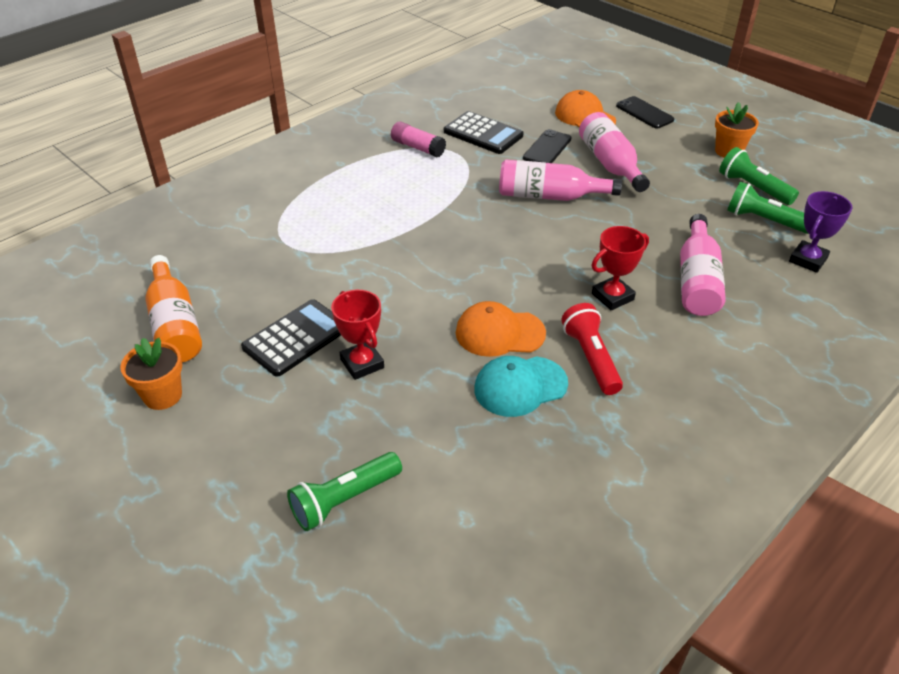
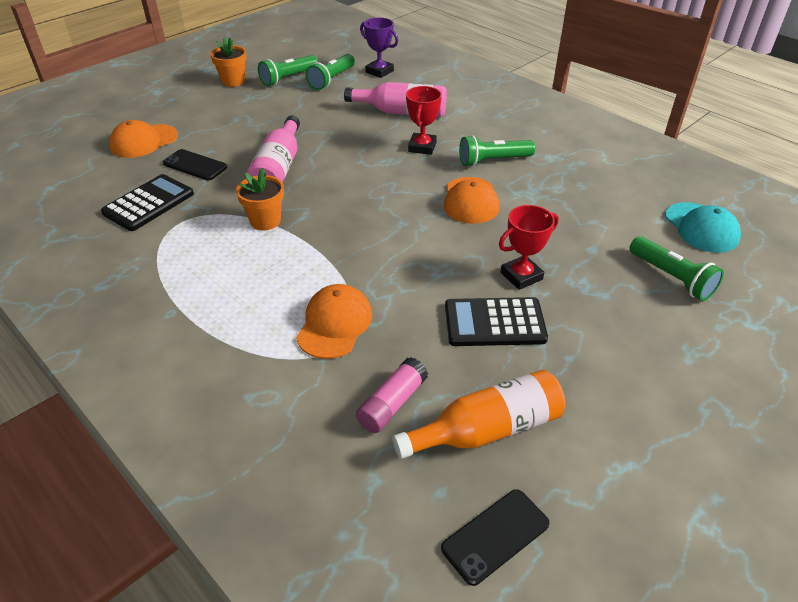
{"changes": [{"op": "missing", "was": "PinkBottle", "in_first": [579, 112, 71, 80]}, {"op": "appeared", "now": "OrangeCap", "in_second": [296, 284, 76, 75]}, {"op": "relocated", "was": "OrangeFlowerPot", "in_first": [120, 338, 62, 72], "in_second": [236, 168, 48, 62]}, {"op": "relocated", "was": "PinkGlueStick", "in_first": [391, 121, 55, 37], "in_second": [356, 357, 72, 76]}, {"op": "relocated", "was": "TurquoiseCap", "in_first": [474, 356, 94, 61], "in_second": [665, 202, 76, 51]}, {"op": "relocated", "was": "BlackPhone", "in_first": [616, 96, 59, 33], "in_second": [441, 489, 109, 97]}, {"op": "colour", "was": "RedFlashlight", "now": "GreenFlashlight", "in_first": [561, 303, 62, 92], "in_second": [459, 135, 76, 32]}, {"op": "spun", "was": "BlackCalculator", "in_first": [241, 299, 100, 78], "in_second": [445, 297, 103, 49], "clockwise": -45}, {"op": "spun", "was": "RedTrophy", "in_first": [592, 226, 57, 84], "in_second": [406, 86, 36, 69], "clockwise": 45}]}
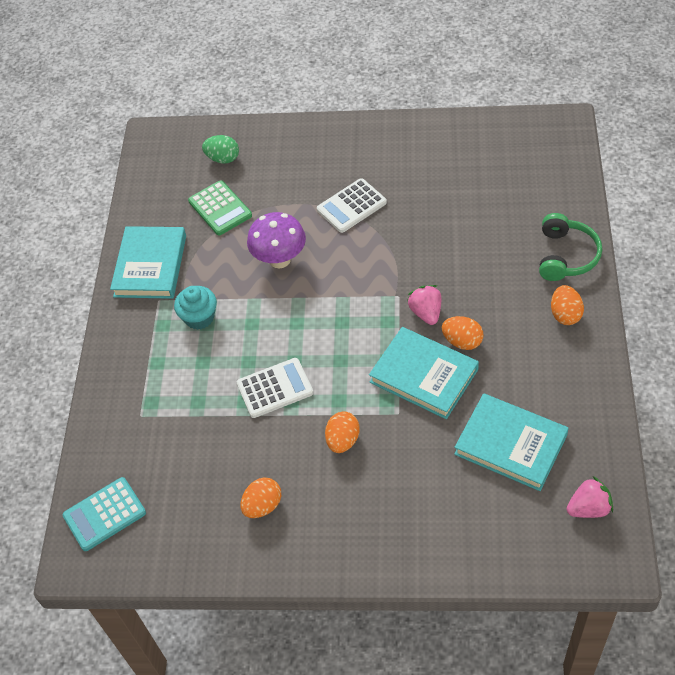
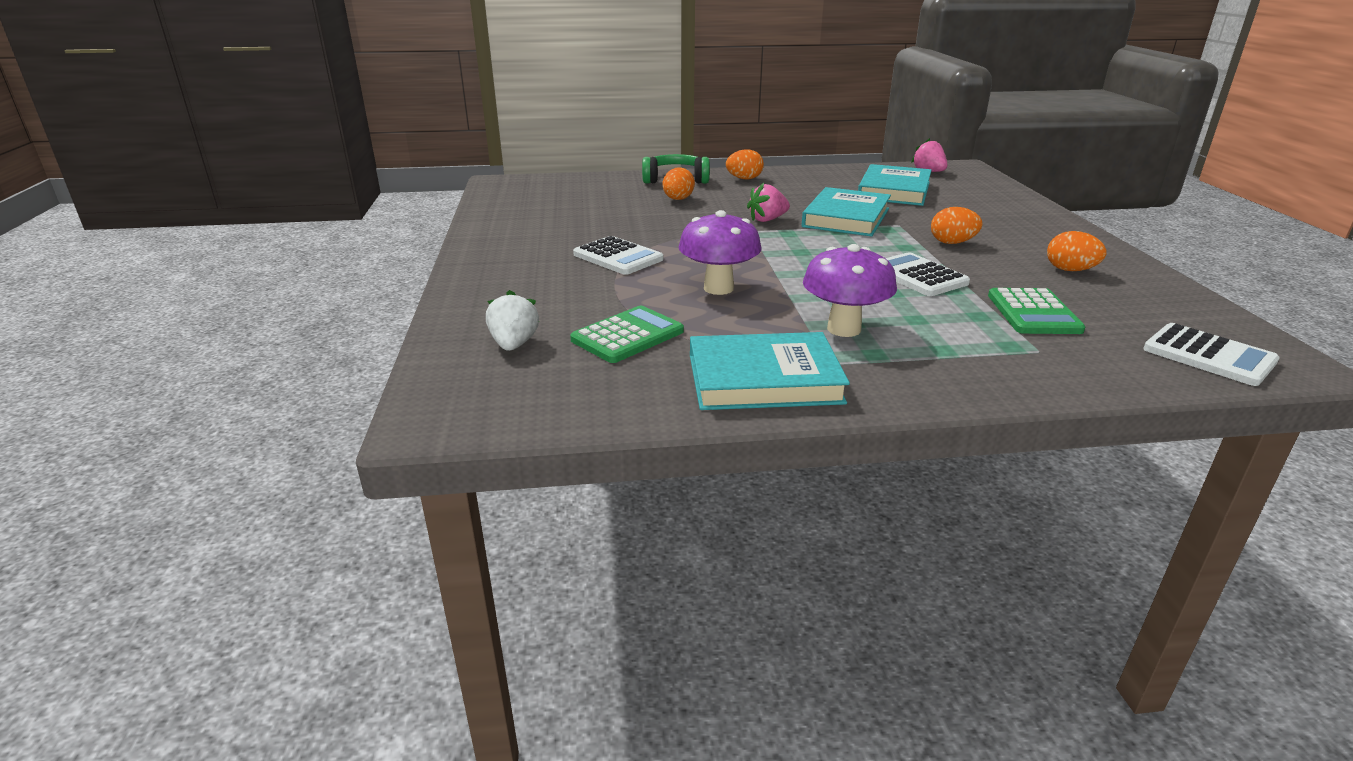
{"changes": [{"op": "appeared", "now": "GreenCalculator", "in_second": [988, 288, 98, 46]}, {"op": "relocated", "was": "OrangeEgg", "in_first": [442, 316, 42, 34], "in_second": [663, 167, 32, 33]}, {"op": "exchanged", "was": "TurquoiseCupcake", "now": "PurpleMushroom", "in_first": [174, 286, 43, 44], "in_second": [803, 244, 94, 93]}, {"op": "exchanged", "was": "GreenEgg", "now": "WhiteStrawberry", "in_first": [202, 135, 37, 29], "in_second": [486, 290, 53, 61]}, {"op": "colour", "was": "TurquoiseCalculator", "now": "WhiteCalculator", "in_first": [63, 477, 83, 74], "in_second": [1143, 323, 137, 63]}]}
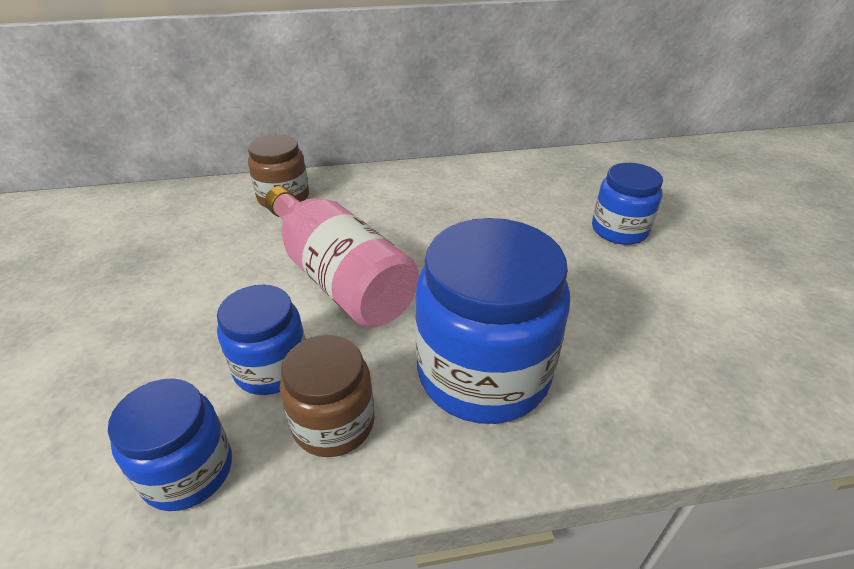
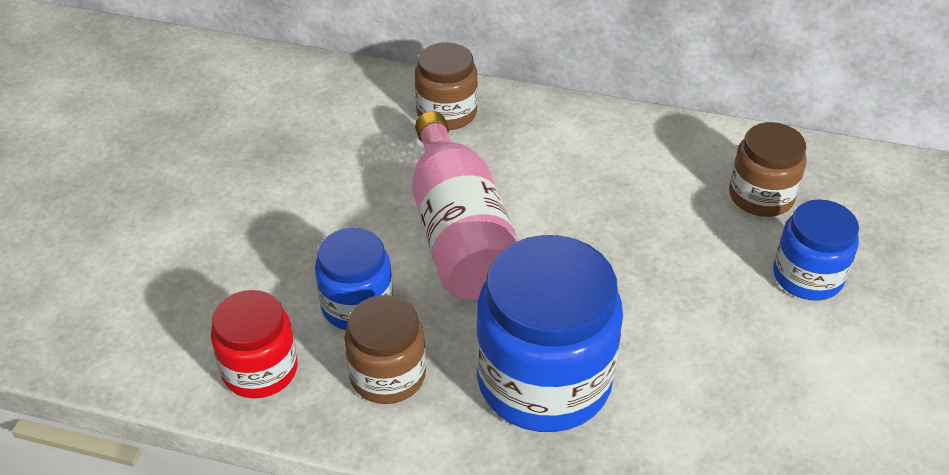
{"changes": [{"op": "appeared", "now": "BrownJar", "in_second": [729, 122, 78, 95]}, {"op": "colour", "was": "BlueJar", "now": "RedJar", "in_first": [108, 378, 124, 133], "in_second": [211, 290, 87, 108]}]}
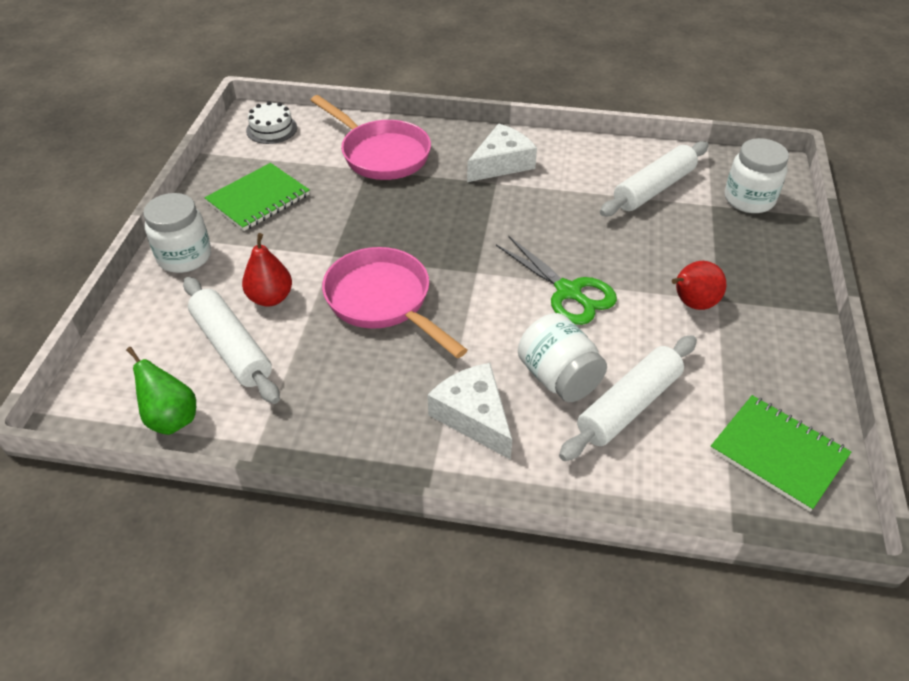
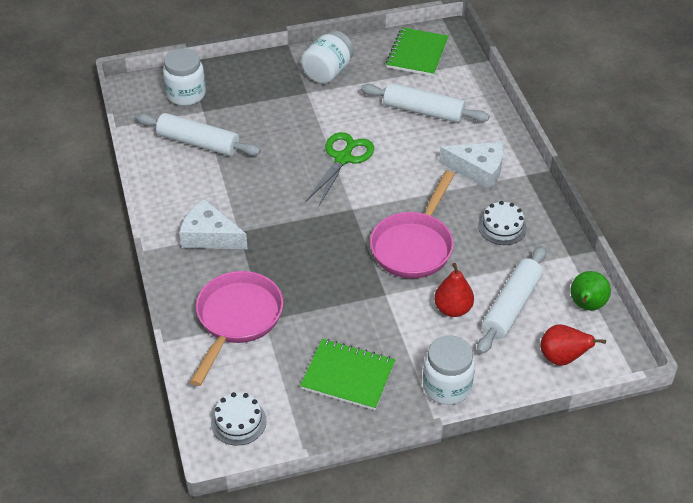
{"changes": [{"op": "appeared", "now": "WhiteCake", "in_second": [478, 201, 49, 44]}, {"op": "relocated", "was": "WhiteJar", "in_first": [518, 313, 89, 89], "in_second": [301, 30, 53, 54]}, {"op": "relocated", "was": "RedPear", "in_first": [672, 261, 54, 49], "in_second": [540, 324, 66, 42]}, {"op": "spun", "was": "WhiteCheese", "in_first": [428, 363, 84, 97], "in_second": [439, 142, 64, 48], "clockwise": -105}]}
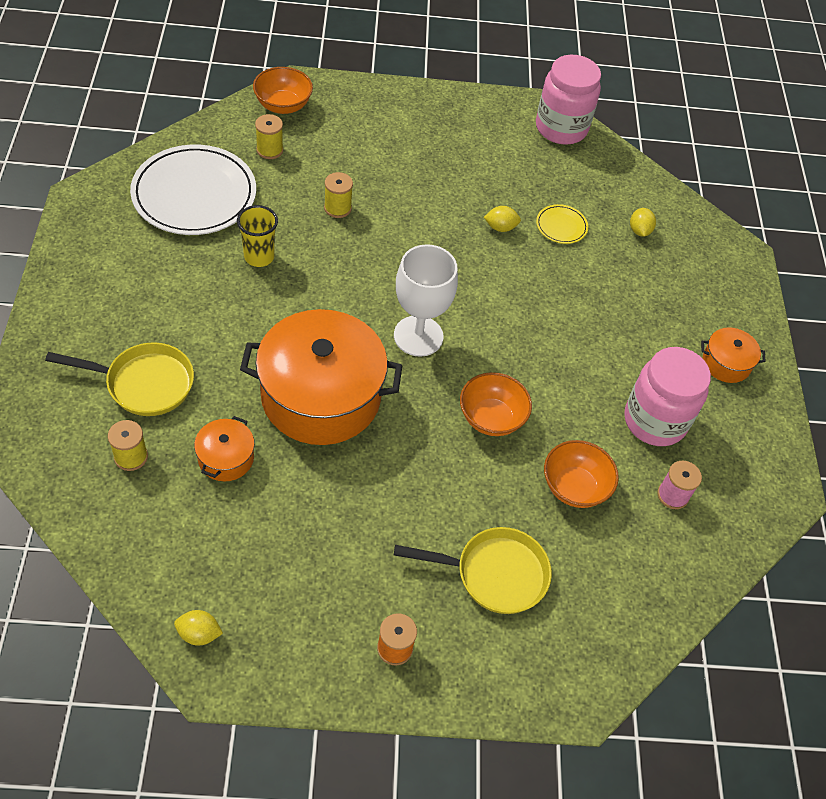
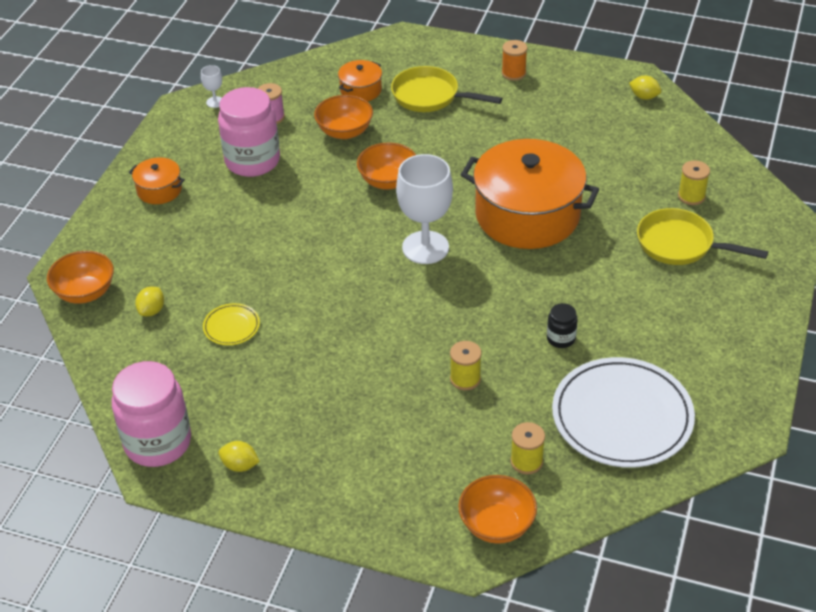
{"changes": [{"op": "appeared", "now": "OrangeBowl", "in_second": [47, 251, 67, 53]}, {"op": "appeared", "now": "WhiteGoblet", "in_second": [201, 65, 21, 43]}, {"op": "relocated", "was": "OrangePot", "in_first": [194, 416, 61, 65], "in_second": [338, 60, 44, 42]}, {"op": "relocated", "was": "YellowLemon", "in_first": [484, 206, 37, 26], "in_second": [218, 441, 42, 31]}, {"op": "exchanged", "was": "YellowCup", "now": "BlackJar", "in_first": [237, 205, 41, 62], "in_second": [547, 303, 31, 45]}]}
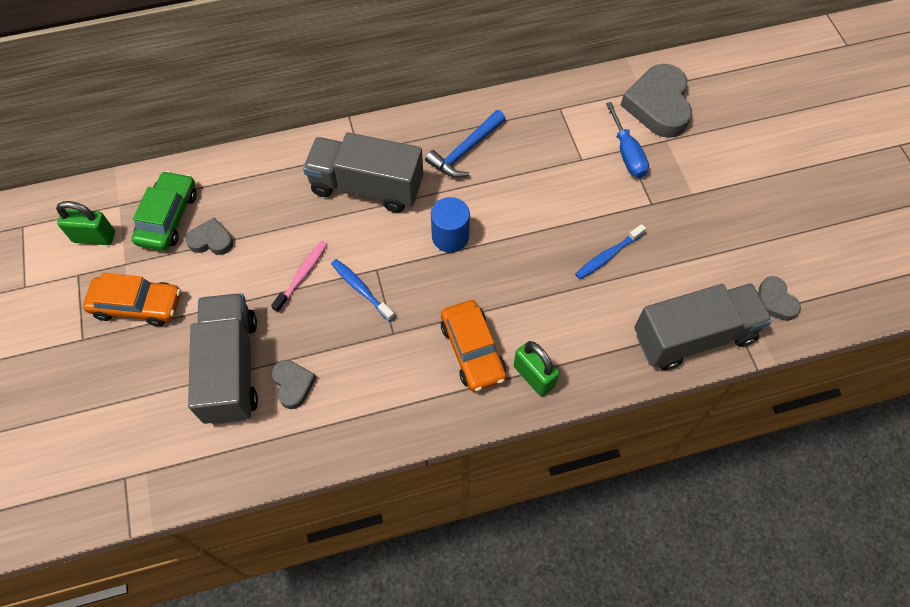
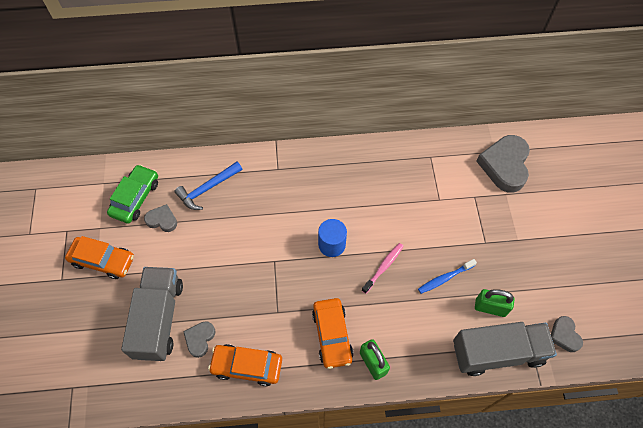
{"changes": [{"op": "missing", "was": "GreyTruck", "in_first": [303, 132, 120, 81]}, {"op": "missing", "was": "BlueToothbrush", "in_first": [331, 259, 64, 63]}, {"op": "missing", "was": "BlueScrewdriver", "in_first": [606, 102, 43, 76]}, {"op": "appeared", "now": "OrangeCar", "in_second": [208, 344, 74, 42]}, {"op": "relocated", "was": "GreenPadlock", "in_first": [56, 201, 59, 44], "in_second": [475, 289, 40, 28]}, {"op": "relocated", "was": "PinkToothbrush", "in_first": [271, 240, 56, 73], "in_second": [362, 243, 42, 51]}, {"op": "relocated", "was": "BlueHammer", "in_first": [425, 110, 80, 68], "in_second": [174, 162, 68, 48]}, {"op": "spun", "was": "GreyHeart", "in_first": [272, 360, 44, 49], "in_second": [183, 321, 33, 37], "clockwise": -150}]}
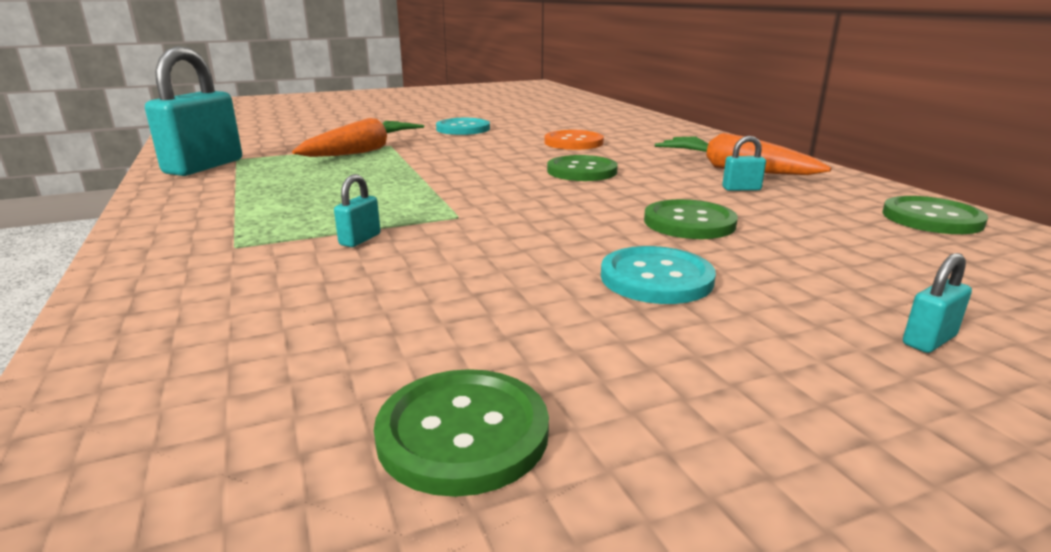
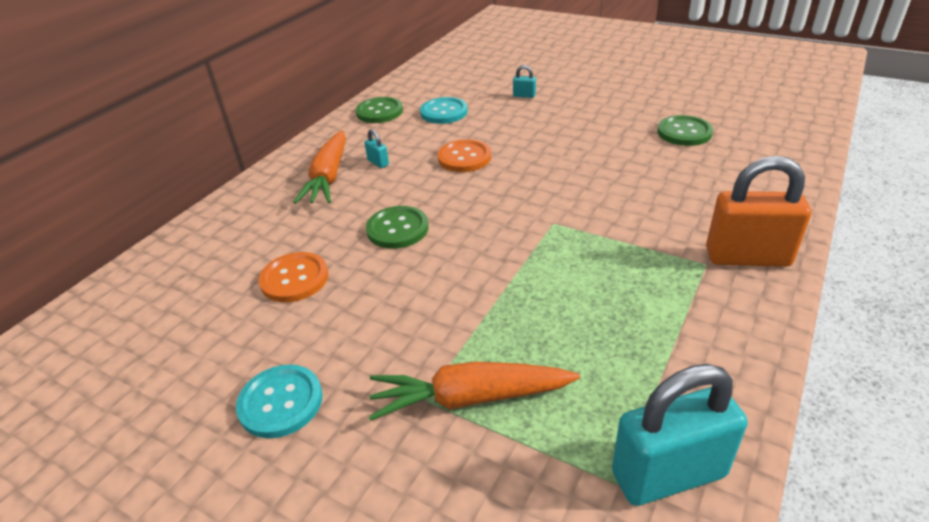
{"changes": [{"op": "missing", "was": "TurquoisePadlock", "in_first": [334, 174, 47, 73]}, {"op": "appeared", "now": "OrangePadlock", "in_second": [706, 156, 105, 111]}, {"op": "relocated", "was": "TurquoiseButton", "in_first": [601, 246, 115, 58], "in_second": [420, 97, 48, 27]}, {"op": "colour", "was": "GreenButton", "now": "OrangeButton", "in_first": [644, 199, 94, 40], "in_second": [437, 139, 54, 33]}]}
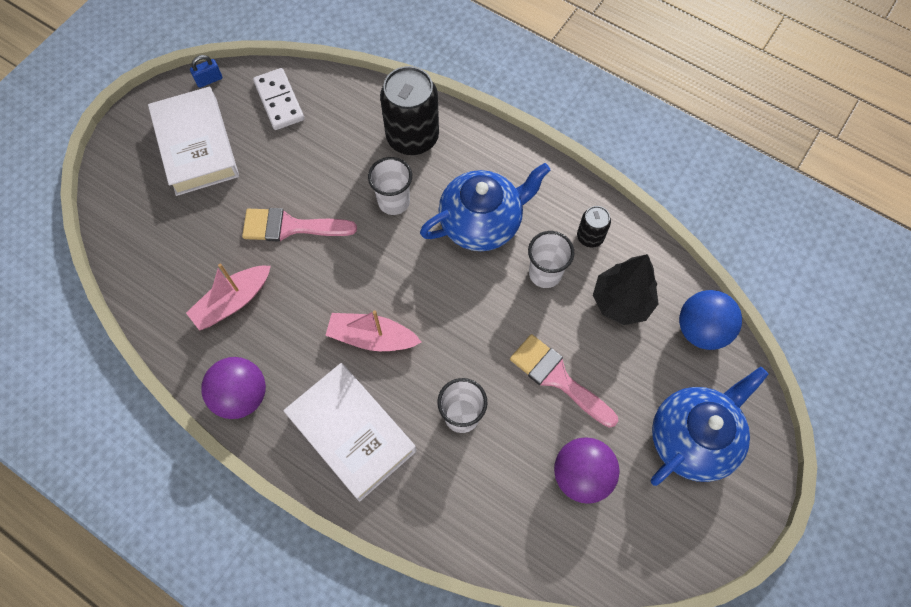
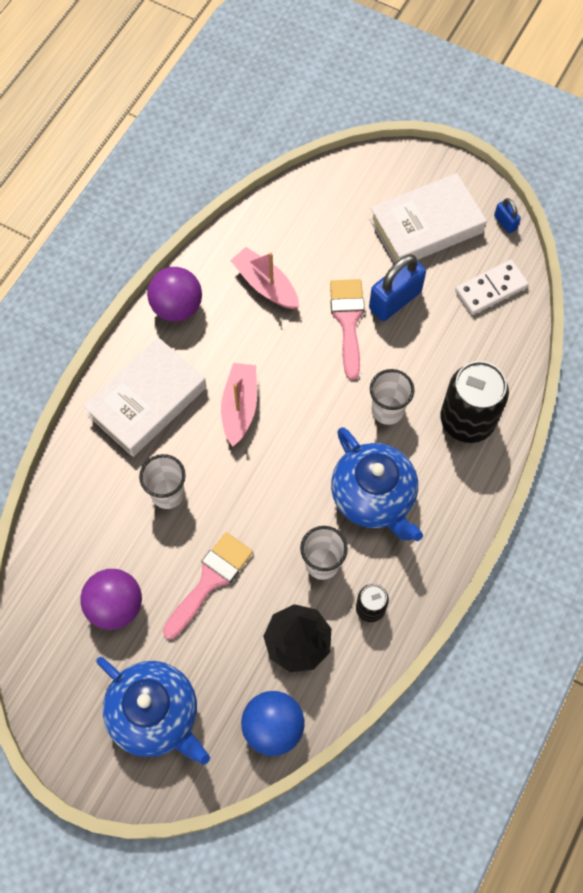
{"changes": [{"op": "appeared", "now": "BluePadlock", "in_second": [369, 254, 57, 67]}]}
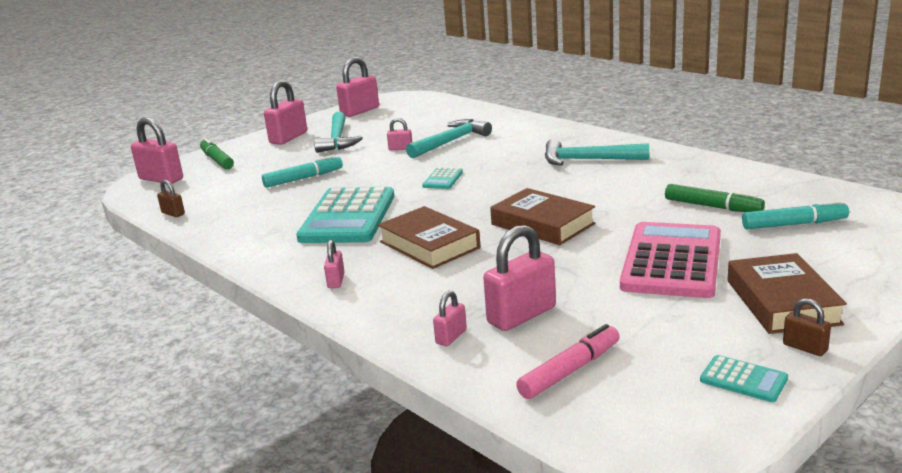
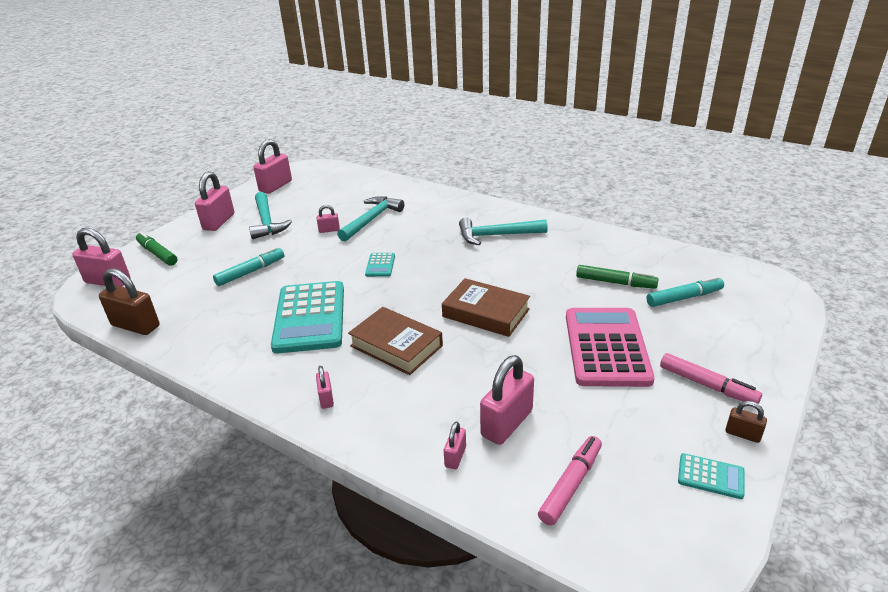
{"changes": [{"op": "exchanged", "was": "BrownBook", "now": "PinkMarker", "in_first": [728, 253, 119, 81], "in_second": [660, 353, 102, 51]}, {"op": "size", "was": "BrownPadlock", "in_first": [157, 180, 28, 37], "in_second": [99, 269, 61, 66], "ratio": 1.96}]}
